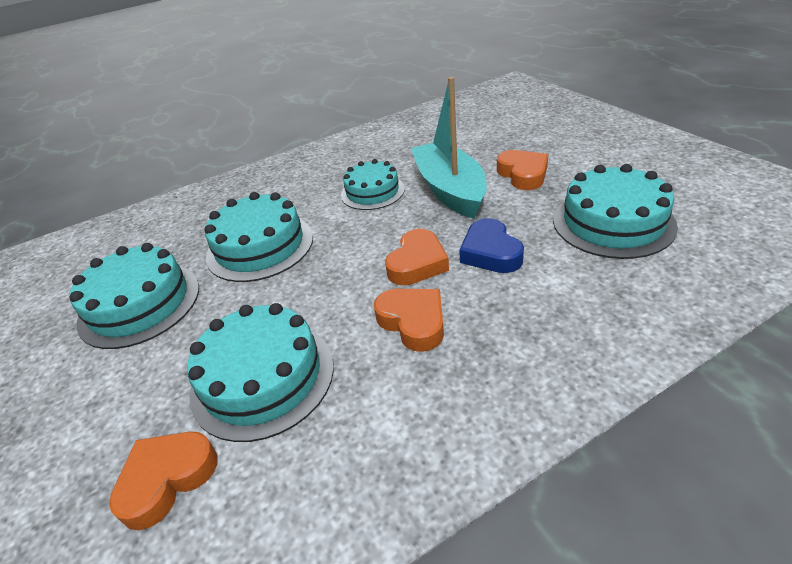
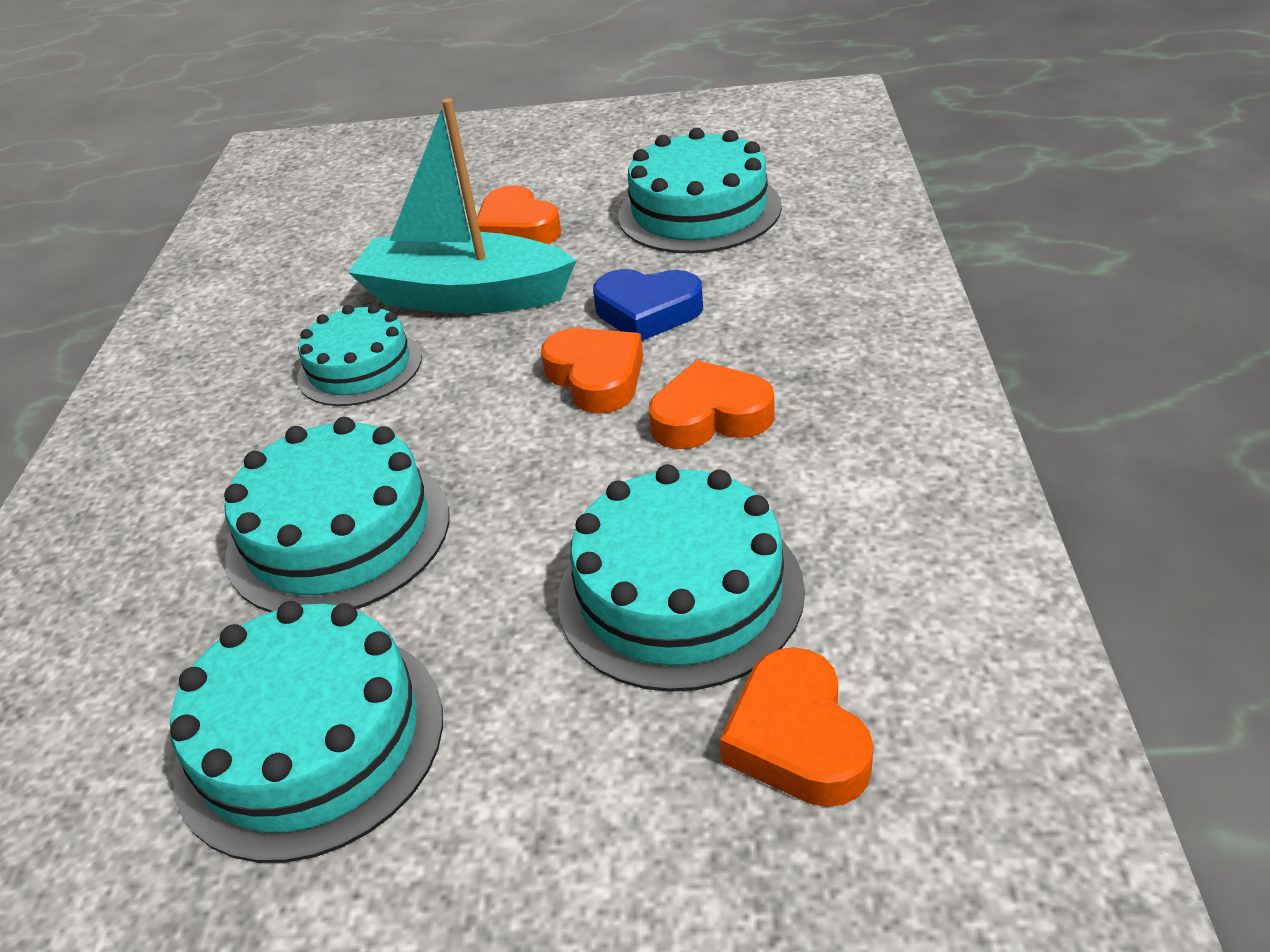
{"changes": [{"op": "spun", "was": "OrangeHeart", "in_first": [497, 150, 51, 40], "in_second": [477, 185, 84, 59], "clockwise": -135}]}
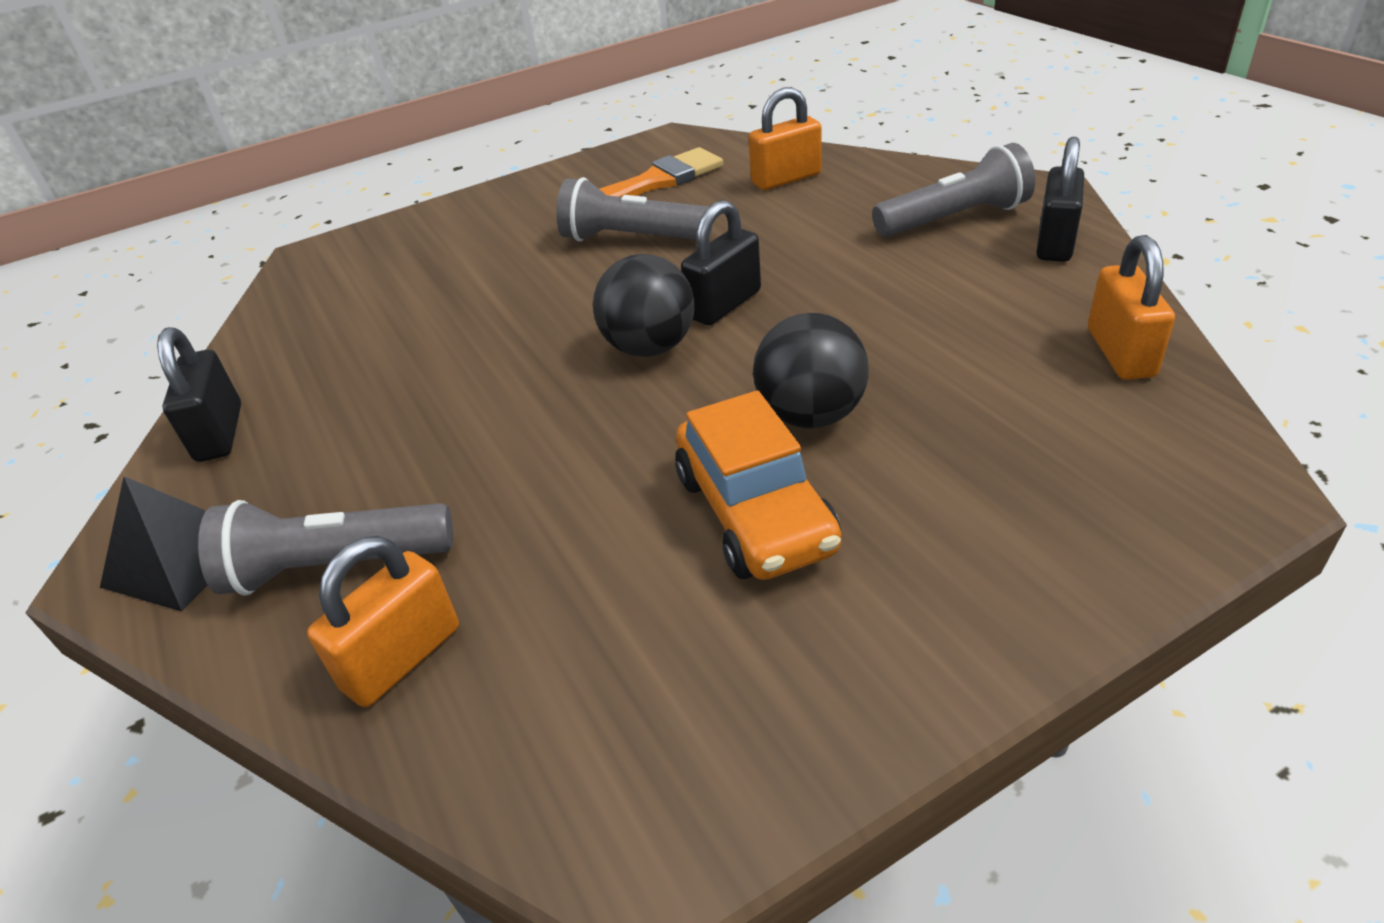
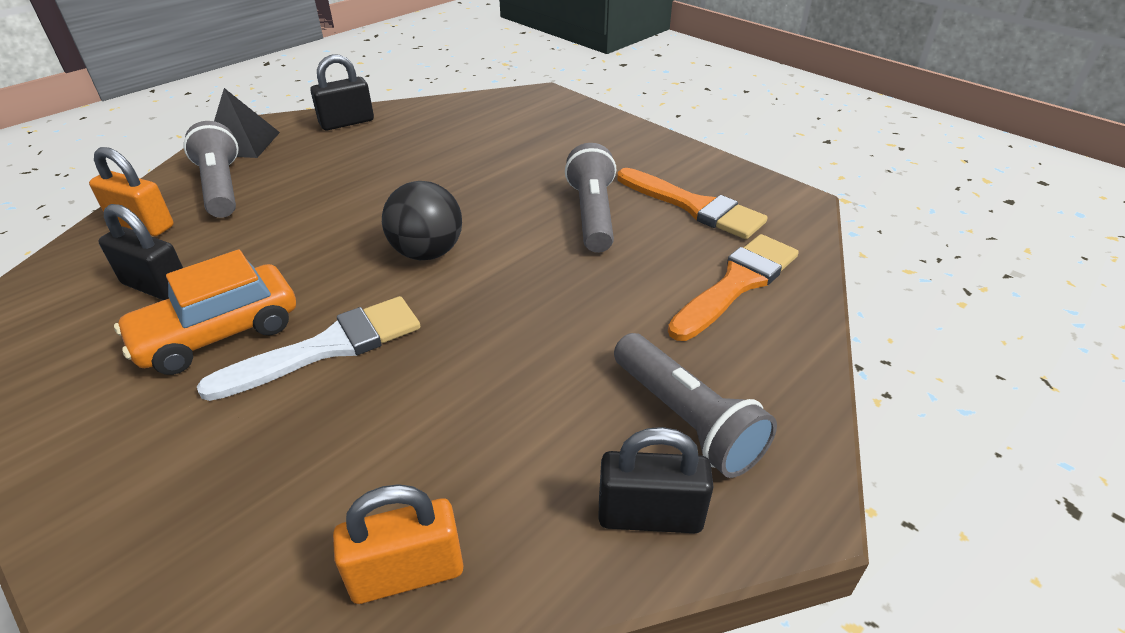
{"changes": [{"op": "relocated", "was": "BlackPadlock", "in_first": [681, 200, 80, 125], "in_second": [99, 204, 84, 96]}, {"op": "exchanged", "was": "OrangePadlock", "now": "OrangeBrush", "in_first": [749, 87, 73, 103], "in_second": [668, 234, 131, 107]}, {"op": "exchanged", "was": "BlackBall", "now": "WhiteBrush", "in_first": [753, 313, 116, 115], "in_second": [197, 296, 223, 105]}]}
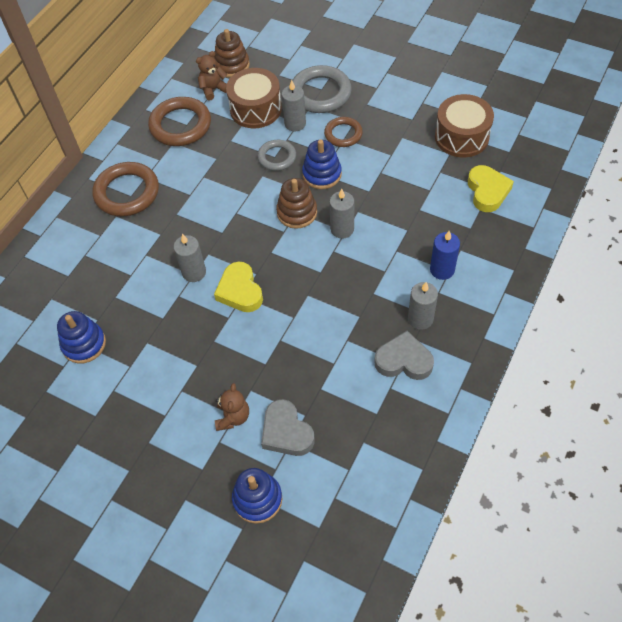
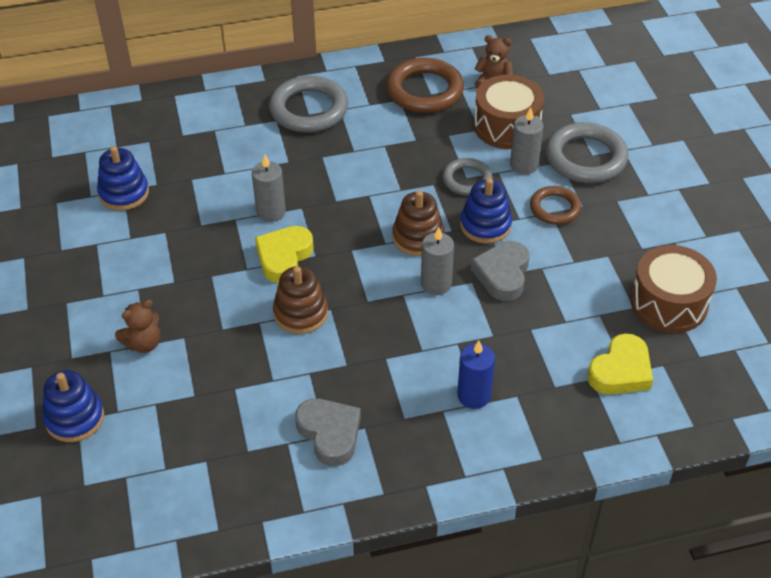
{"changes": [{"op": "missing", "was": "GreyCandle", "in_first": [408, 282, 30, 48]}, {"op": "relocated", "was": "BrownStackingToy", "in_first": [214, 29, 36, 49], "in_second": [273, 266, 55, 68]}, {"op": "relocated", "was": "GreyHeart", "in_first": [261, 399, 54, 57], "in_second": [471, 241, 59, 60]}, {"op": "colour", "was": "BrownRing", "now": "GreyRing", "in_first": [92, 162, 67, 55], "in_second": [269, 76, 79, 57]}]}
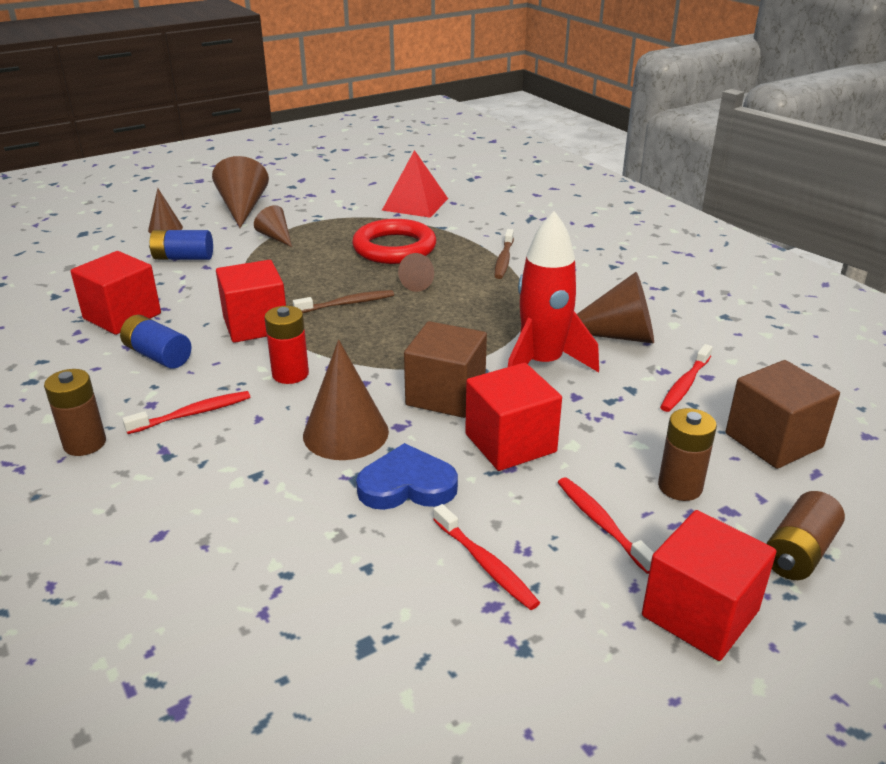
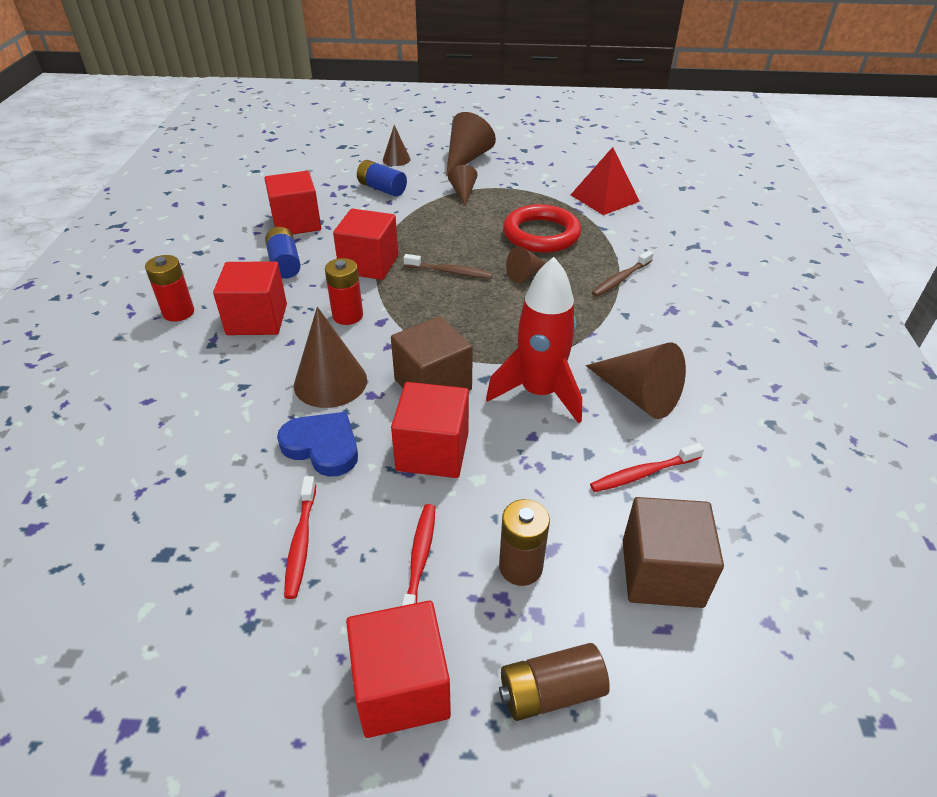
{"changes": [{"op": "exchanged", "was": "RedToothbrush", "now": "RedCube", "in_first": [122, 391, 128, 43], "in_second": [213, 261, 74, 74]}, {"op": "colour", "was": "BrownBattery", "now": "RedBattery", "in_first": [44, 369, 62, 87], "in_second": [145, 255, 49, 67]}]}
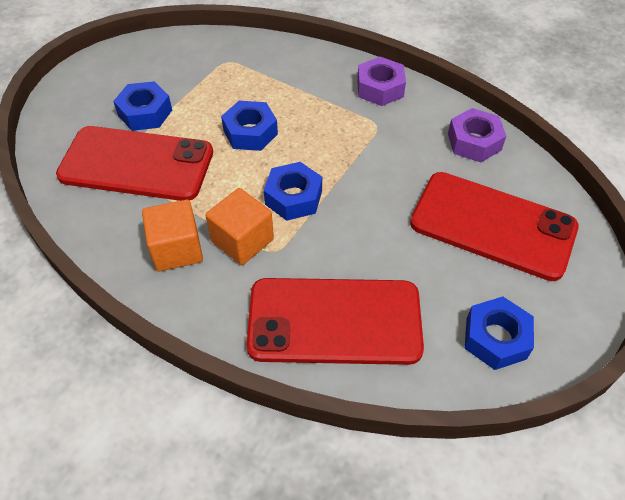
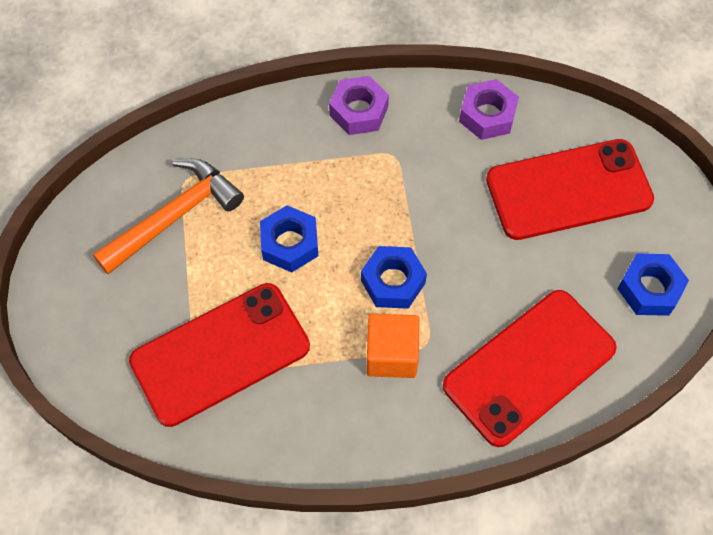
{"changes": [{"op": "missing", "was": "BlueNut", "in_first": [113, 81, 59, 50]}, {"op": "missing", "was": "OrangeCube", "in_first": [142, 200, 61, 71]}, {"op": "appeared", "now": "OrangeHammer", "in_second": [93, 158, 151, 116]}]}
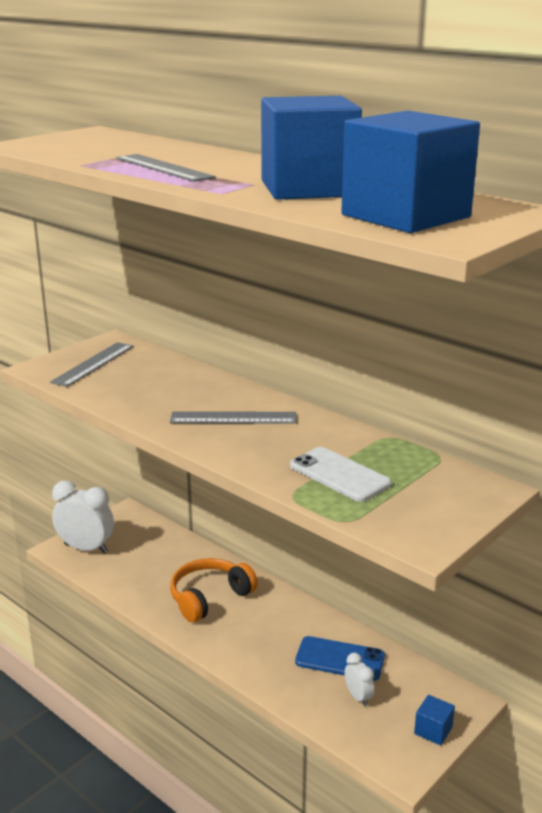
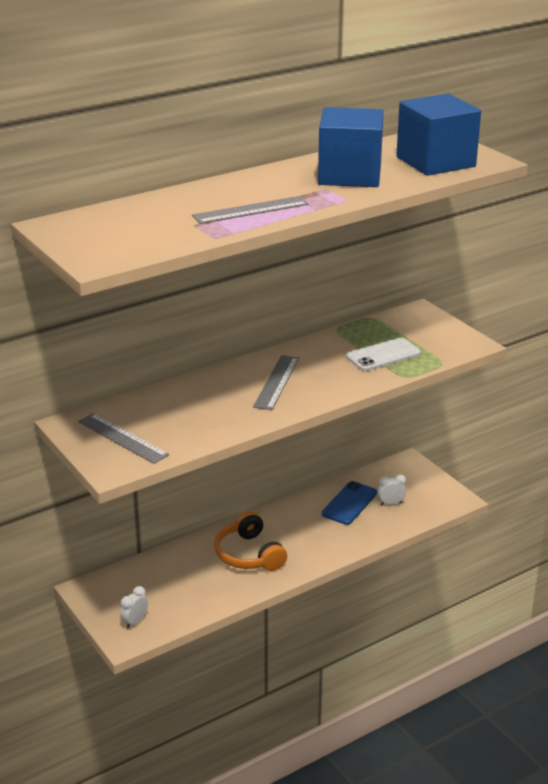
{"changes": [{"op": "missing", "was": "BlueCube", "in_first": [414, 695, 41, 51]}, {"op": "size", "was": "WhiteClock", "in_first": [52, 481, 62, 73], "in_second": [120, 586, 28, 43], "ratio": 0.51}]}
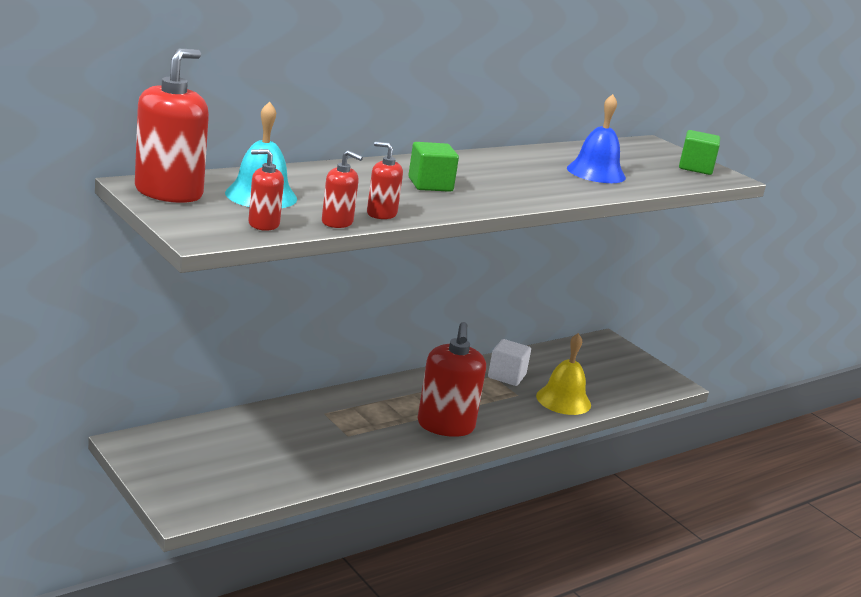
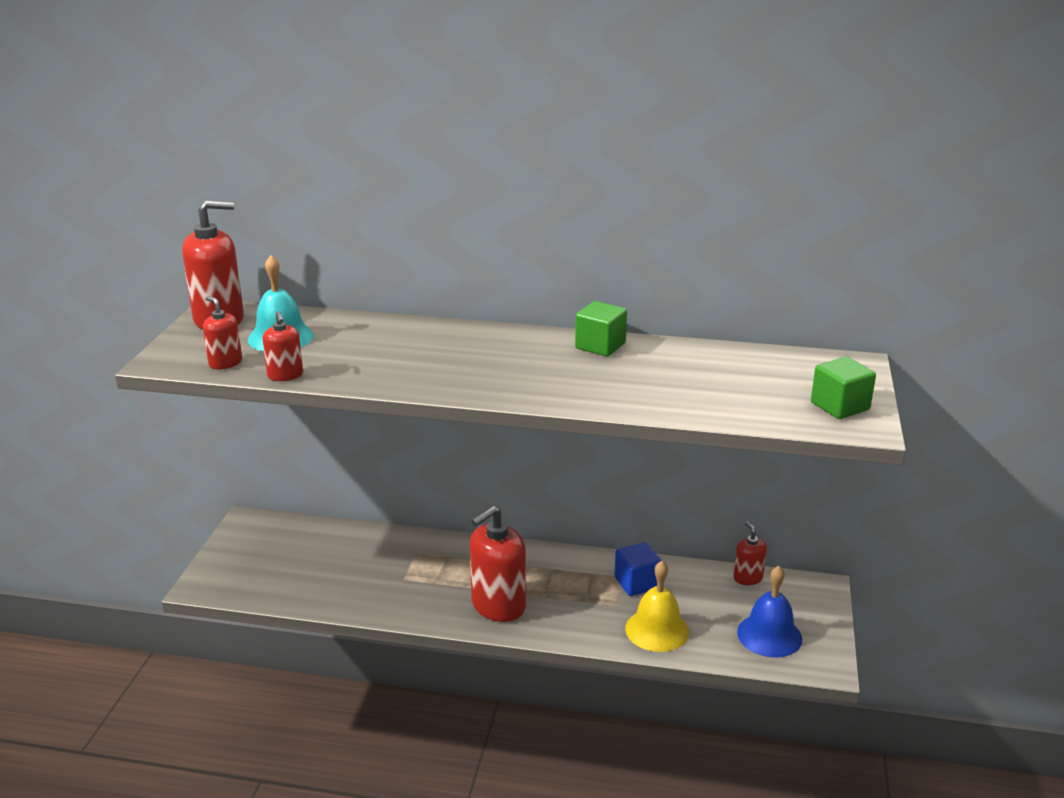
{"changes": [{"op": "relocated", "was": "RedSoapDispenser", "in_first": [367, 142, 36, 77], "in_second": [733, 521, 34, 64]}, {"op": "relocated", "was": "GreenCube", "in_first": [408, 142, 51, 50], "in_second": [575, 301, 52, 56]}, {"op": "relocated", "was": "BlueBell", "in_first": [567, 94, 59, 89], "in_second": [737, 566, 65, 92]}, {"op": "colour", "was": "WhiteCube", "now": "BlueCube", "in_first": [488, 339, 43, 47], "in_second": [615, 542, 47, 54]}]}
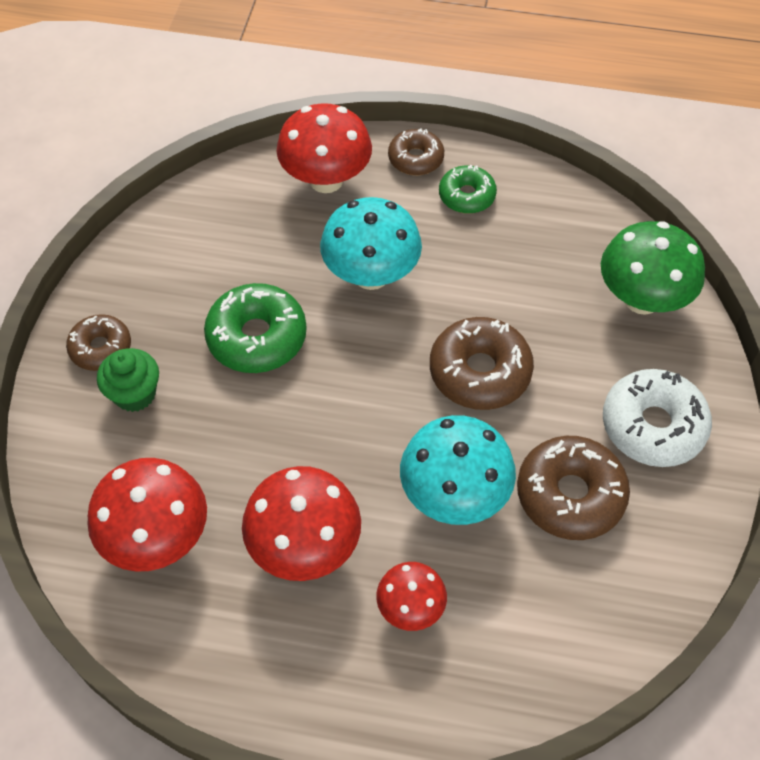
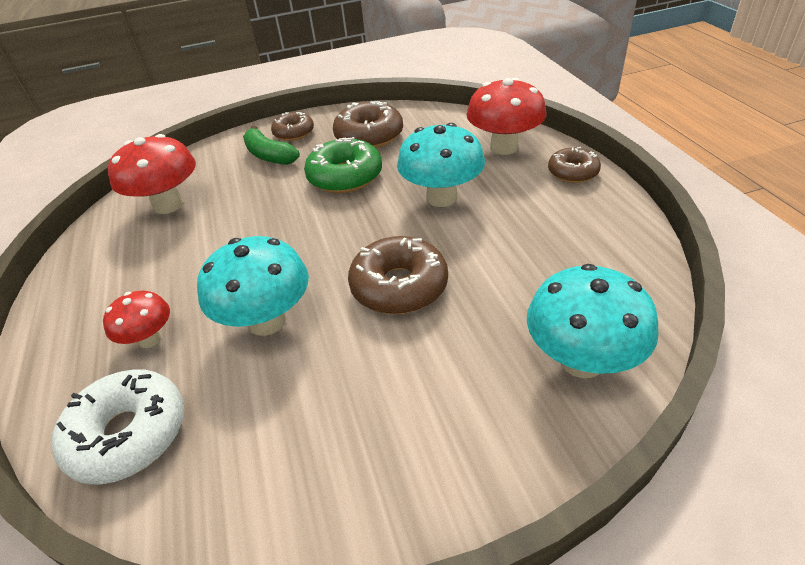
{"changes": [{"op": "missing", "was": "RedMushroom", "in_first": [242, 466, 119, 115]}, {"op": "missing", "was": "GreenDonut", "in_first": [439, 165, 58, 49]}, {"op": "relocated", "was": "BrownDonut", "in_first": [517, 436, 113, 104], "in_second": [333, 101, 70, 47]}, {"op": "relocated", "was": "WhiteDonut", "in_first": [603, 369, 109, 98], "in_second": [52, 369, 132, 116]}, {"op": "exchanged", "was": "GreenCupcake", "now": "GreenBanana", "in_first": [97, 348, 62, 64], "in_second": [243, 126, 57, 39]}, {"op": "colour", "was": "GreenMushroom", "now": "TurquoiseMushroom", "in_first": [601, 221, 104, 94], "in_second": [527, 264, 132, 114]}]}
